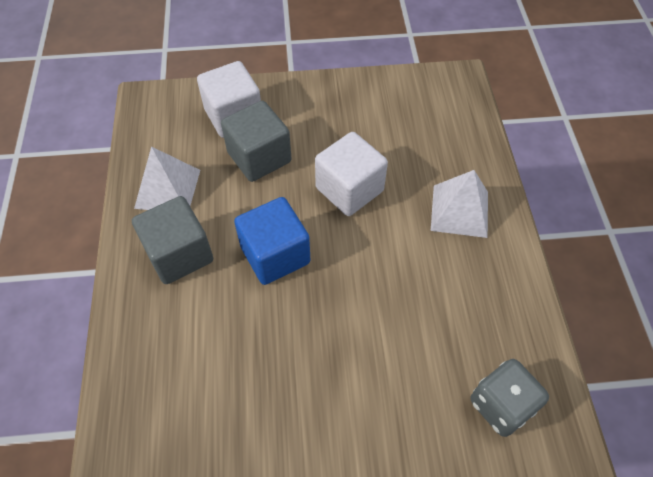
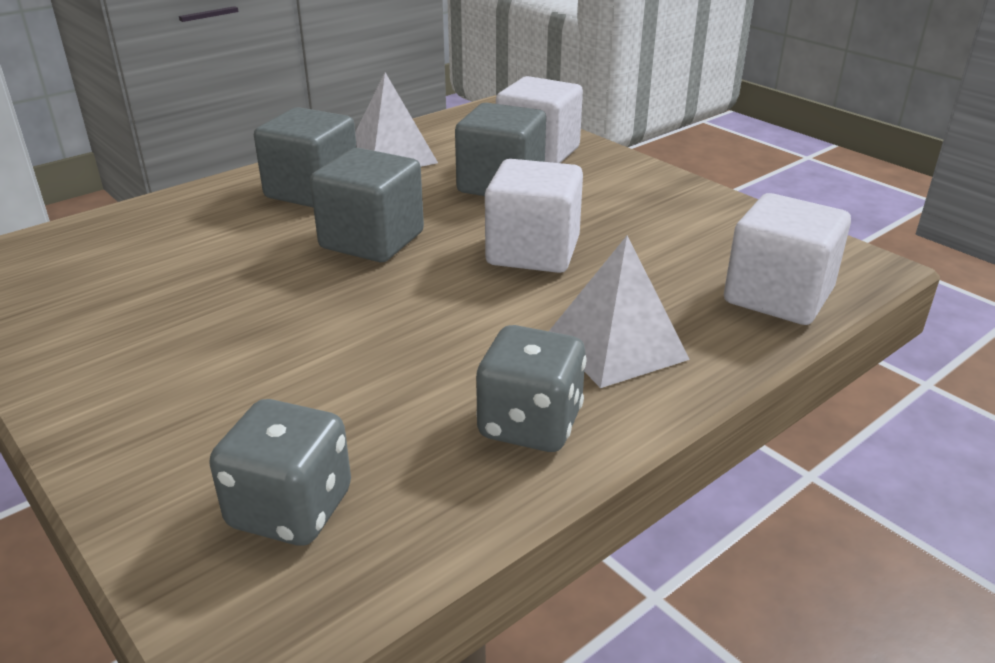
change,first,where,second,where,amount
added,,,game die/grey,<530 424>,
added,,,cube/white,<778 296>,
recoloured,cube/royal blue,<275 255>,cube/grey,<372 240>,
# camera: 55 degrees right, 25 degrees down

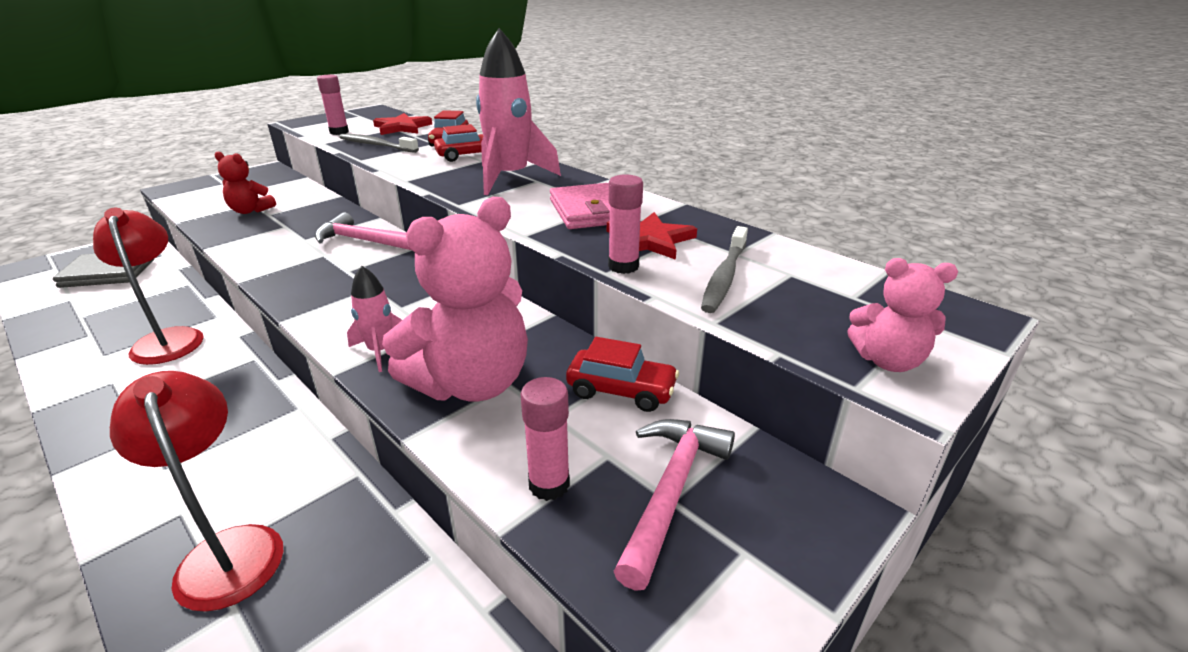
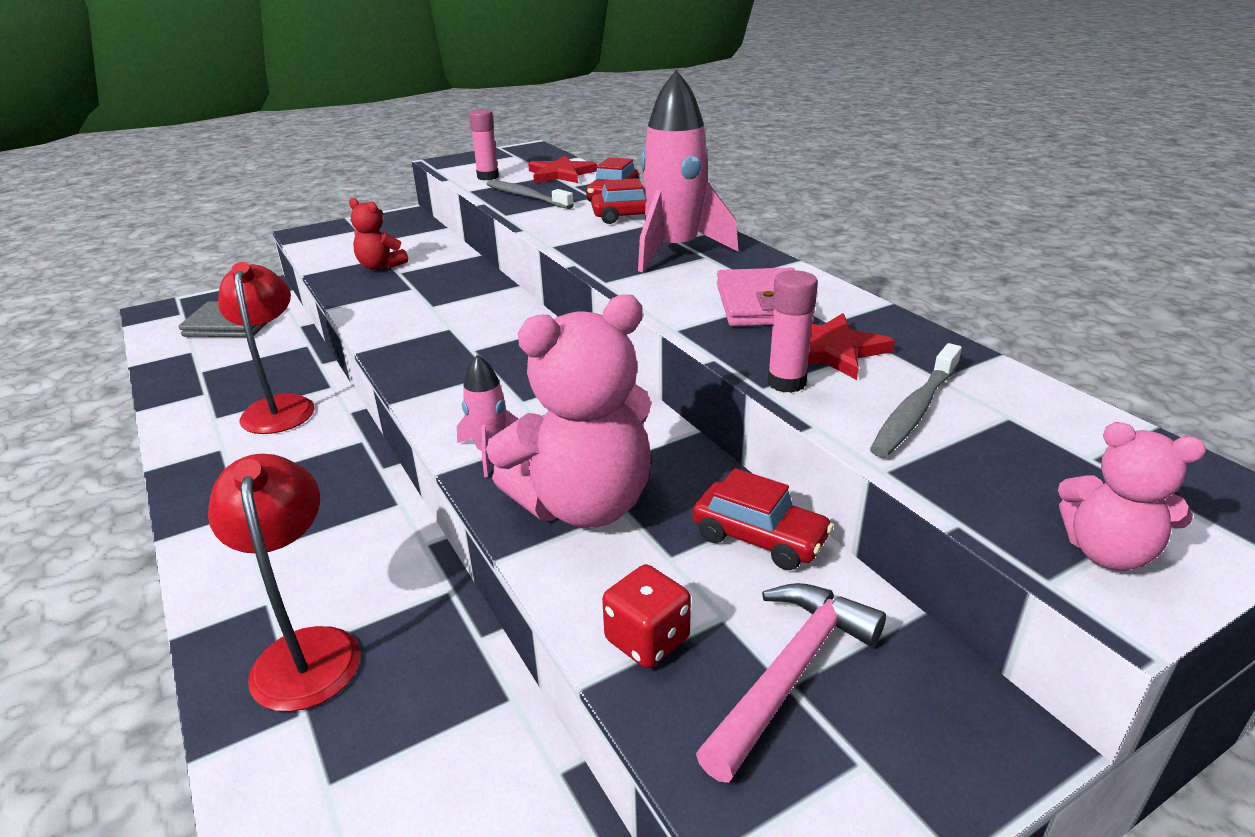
change,first,where,second,where,amount
removed,claw hammer/rose-pink,<365 241>,,,
replaced,glue stick/rose-pink,<549 484>,game die/red,<647 639>,
# camera: 15 degrees right, 0 degrees up

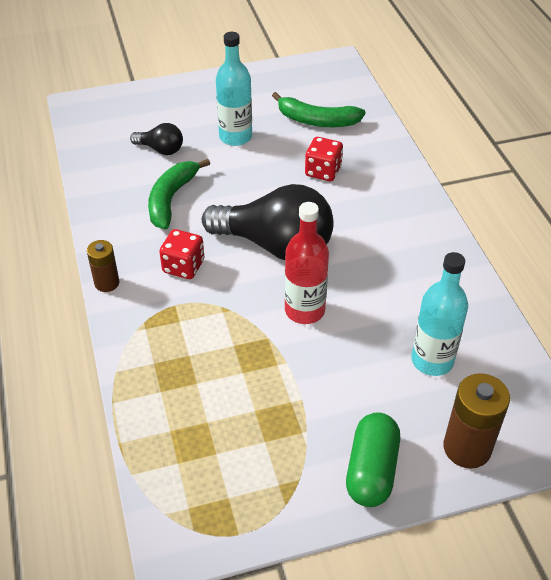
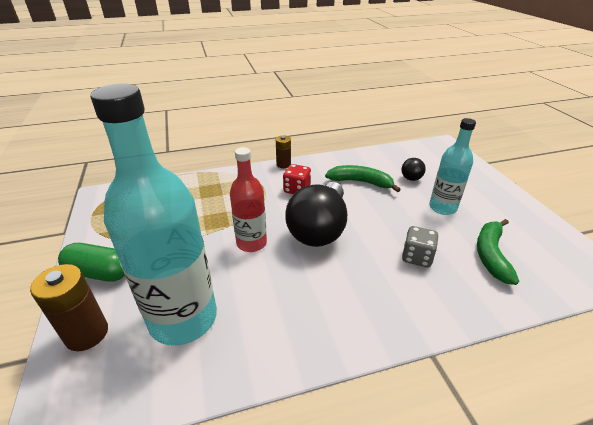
change,first,where,second,where,amount
recoloured,game die/red,<323 171>,game die/grey,<417 257>,
resized,bottle/teal,<432 360>,,<183 318>,x1.80
# camera: 90 degrees right, 10 degrees down

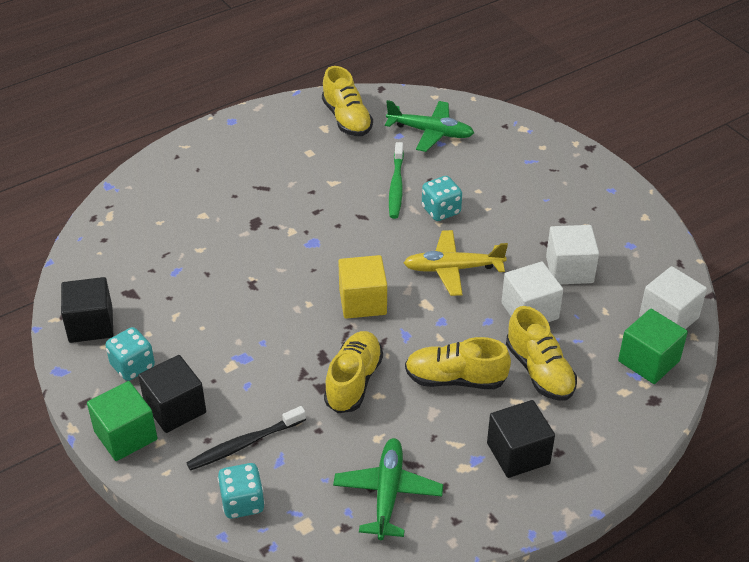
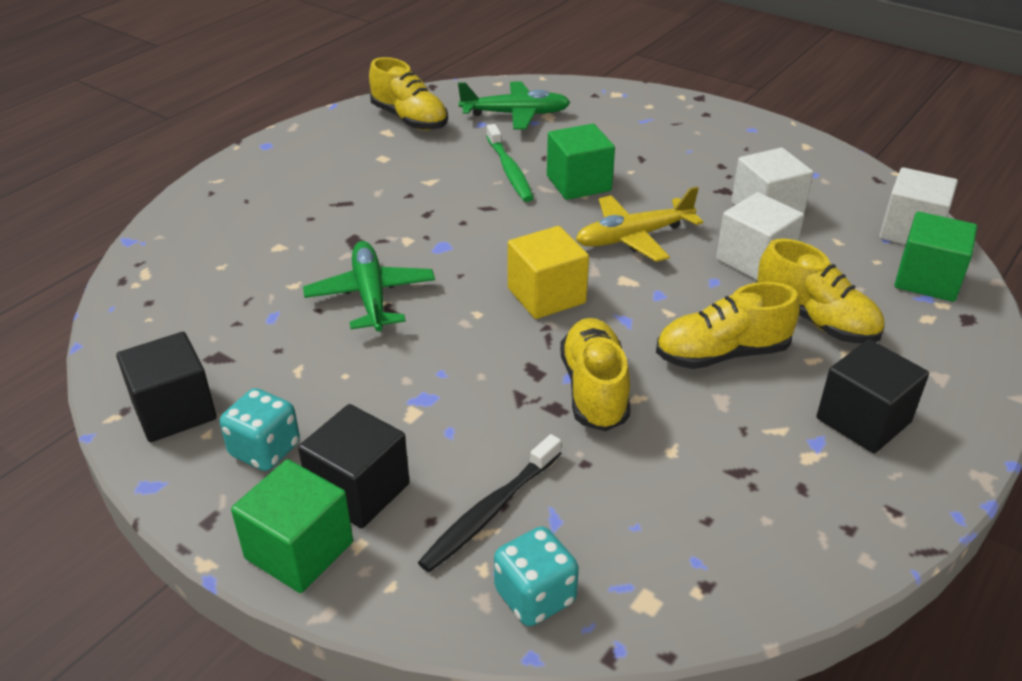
change,first,where,second,where,amount
moved,aeroplane/green,<387 494>,,<371 296>,
replaced,game die/teal,<441 211>,cube/green,<578 183>,
# camera: 20 degrees left, 5 degrees down

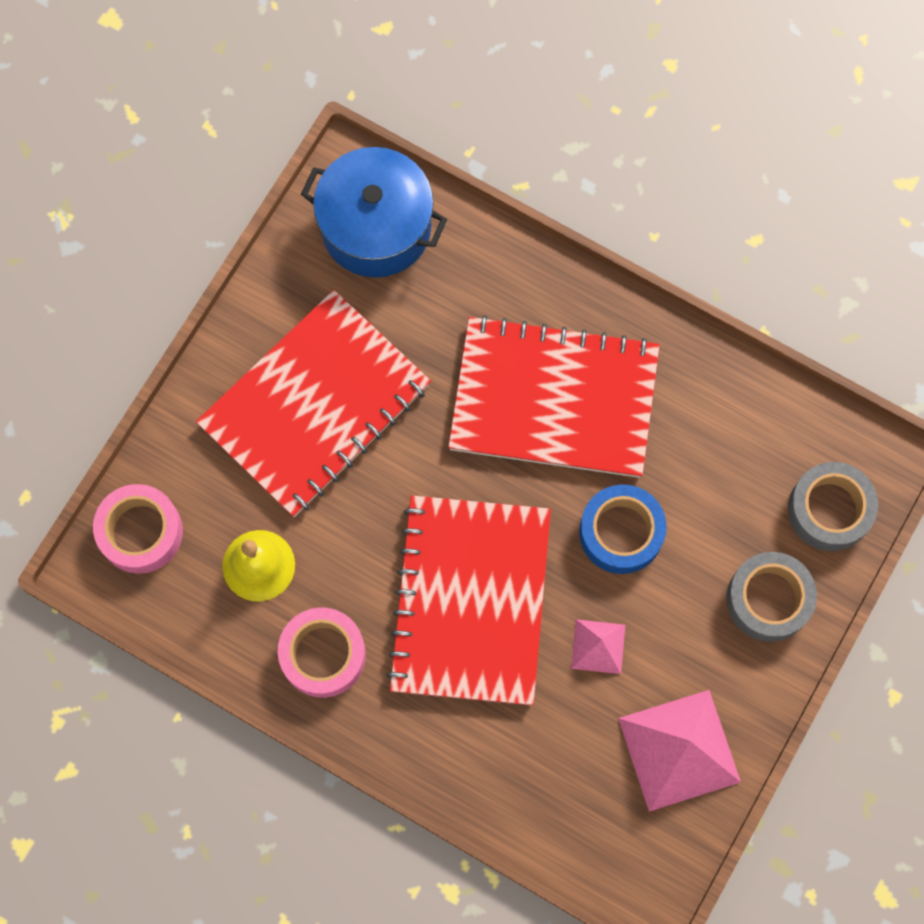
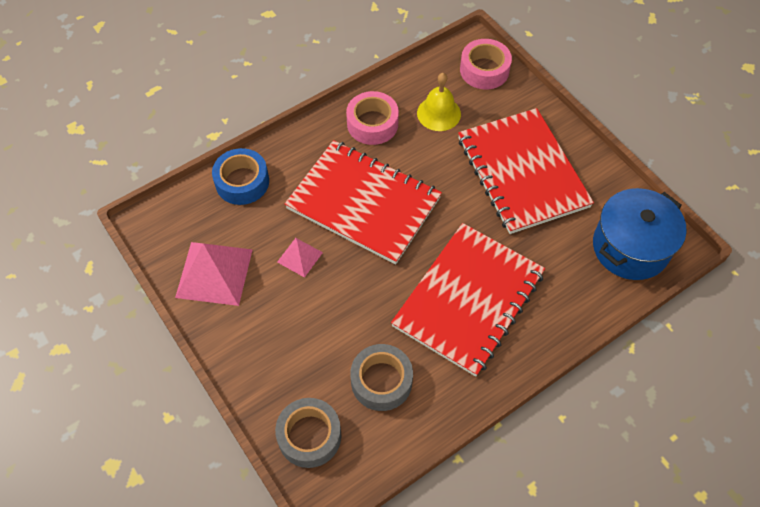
change,first,where,second,where,amount
moved,roll of tape/royal blue,<621 532>,,<242 182>,
moved,roll of tape/grey,<768 599>,,<381 381>,
# camera: 115 degrees right, 15 degrees down

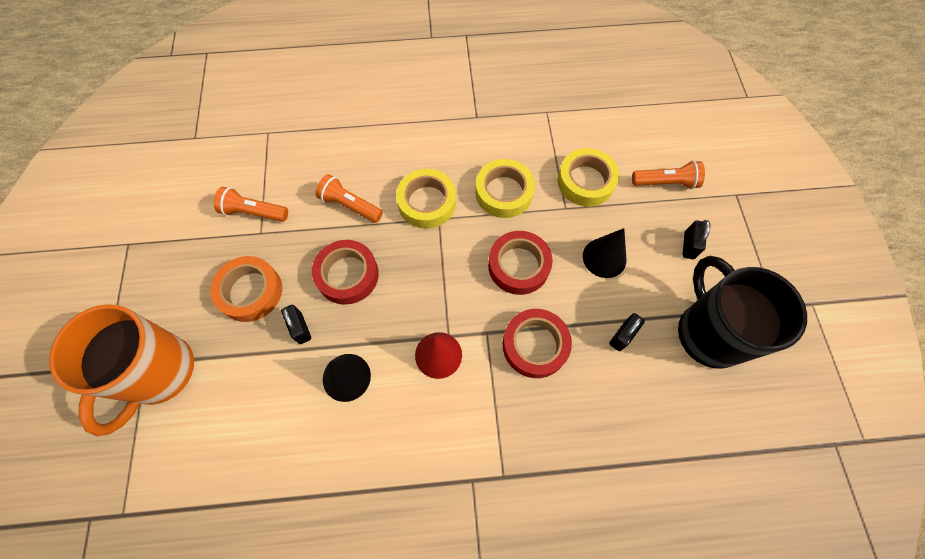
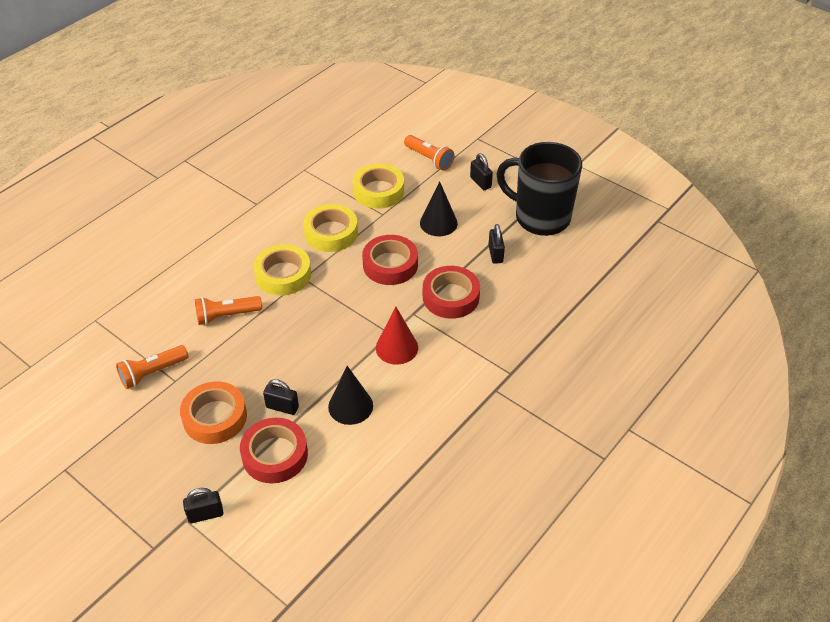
change,first,where,second,where,amount
moved,roll of tape/red,<347 275>,,<275 455>,
replaced,coffee mug/orange-coloured,<159 372>,small lock/black,<205 514>,
turned,pocket torch/orange-coloured,<666 182>,,<429 159>,90 degrees clockwise
# camera: 45 degrees left, 20 degrees down

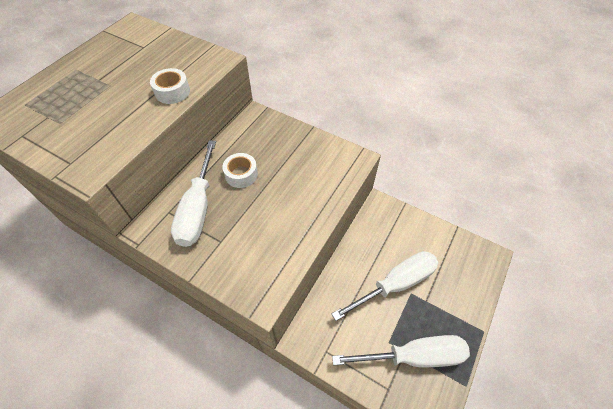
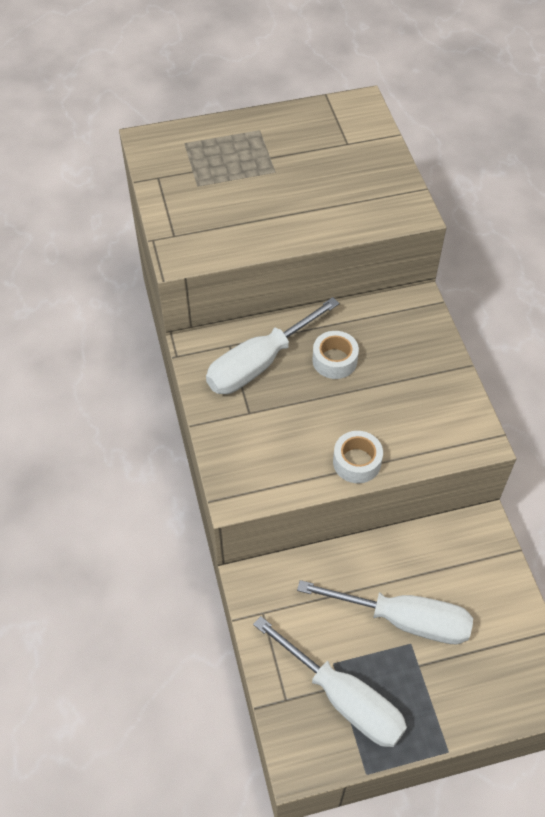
change,first,where,second,where,amount
moved,roll of tape/white,<172 92>,,<357 462>,
# camera: 45 degrees right, 0 degrees up

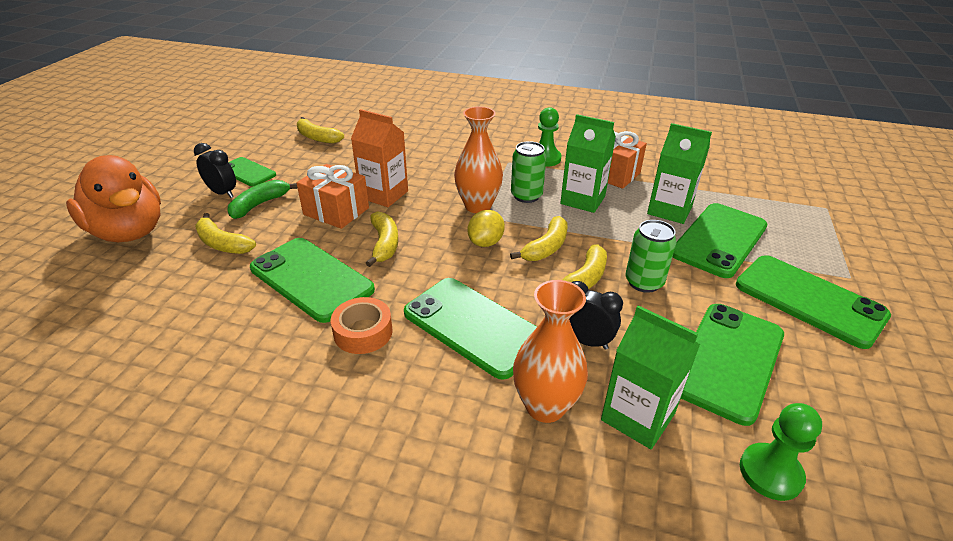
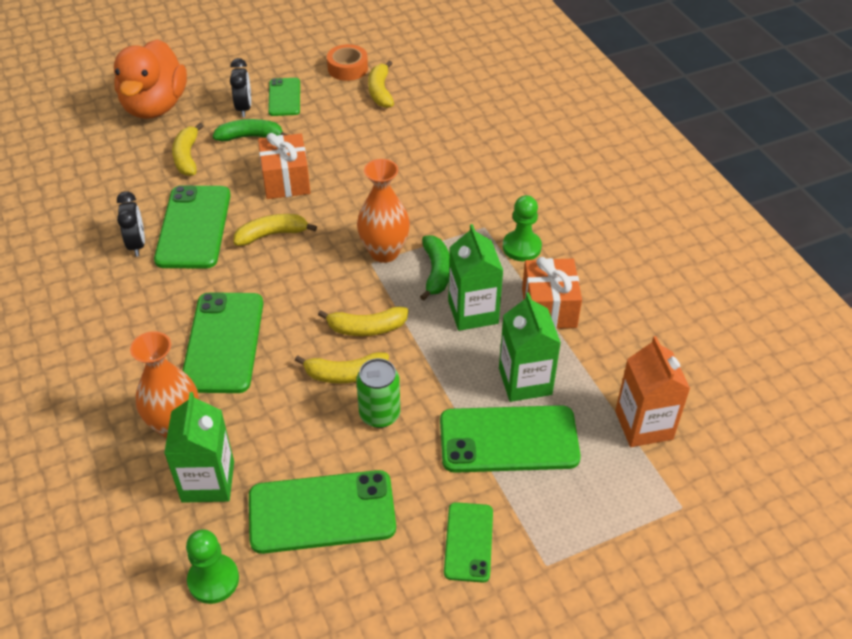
change,first,where,second,where,amount
removed,lemon/golden,<485 242>,,,
moved,roll of tape/orange-coloured,<363 332>,,<347 68>,
moved,milk carton/orange-coloured,<384 195>,,<643 425>,
moved,bedside clock/black,<585 341>,,<137 244>,
replaced,soda can/green,<526 196>,toy banana/green,<436 272>,
turned,toy banana/golden,<384 244>,,<272 234>,150 degrees counterclockwise
resized,smartphone/green,<809 300>,,<468 542>,x0.58
# camera: 50 degrees right, 10 degrees up

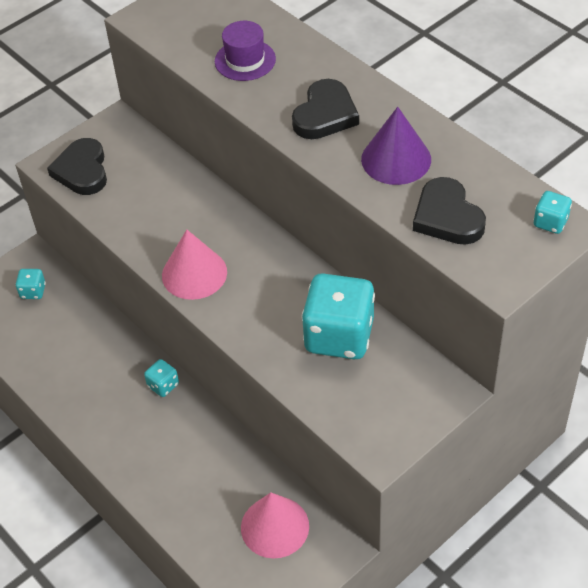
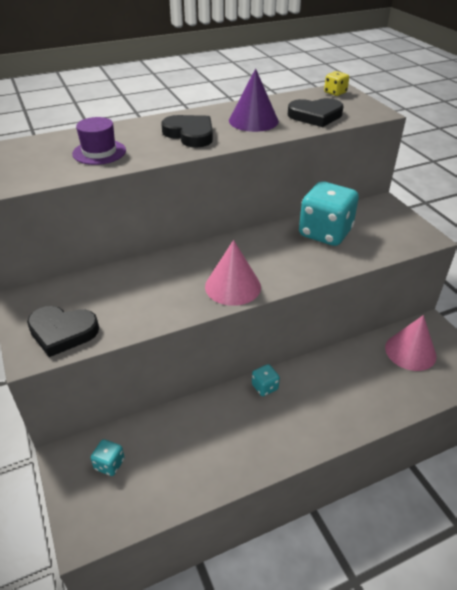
change,first,where,second,where,amount
recoloured,game die/teal,<550 222>,game die/golden,<335 93>,
# camera: 75 degrees left, 10 degrees down

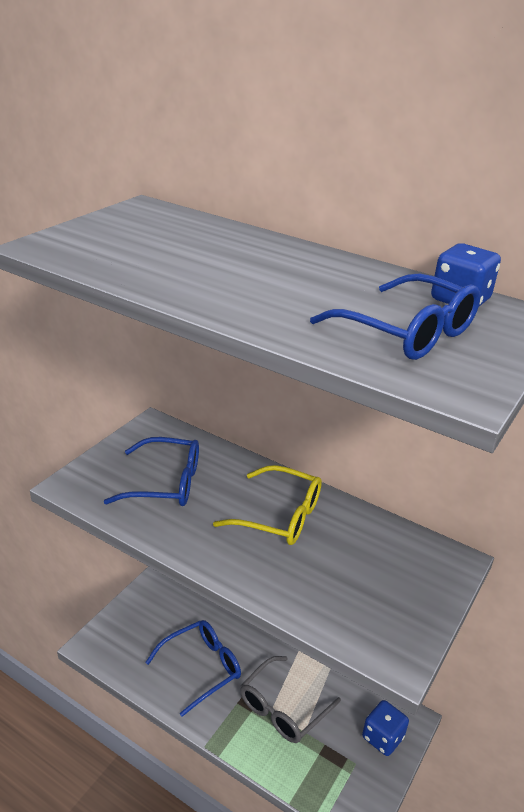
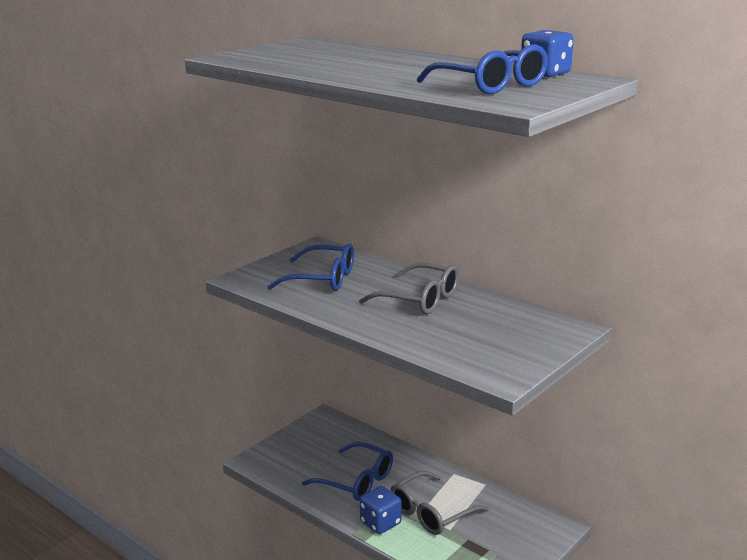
change,first,where,second,where,amount
moved,game die/royal blue,<382 737>,,<380 523>,
recoloured,spectacles/golden,<280 516>,spectacles/grey,<420 299>,
turned,spectacles/royal blue,<202 668>,,<356 481>,60 degrees clockwise
# camera: 10 degrees right, 10 degrees down

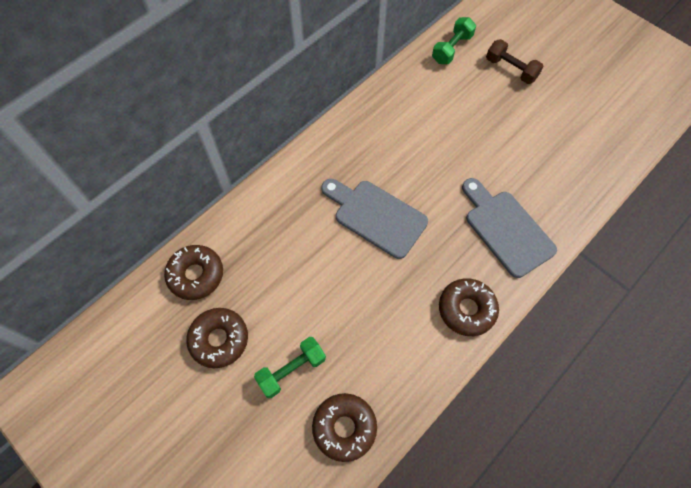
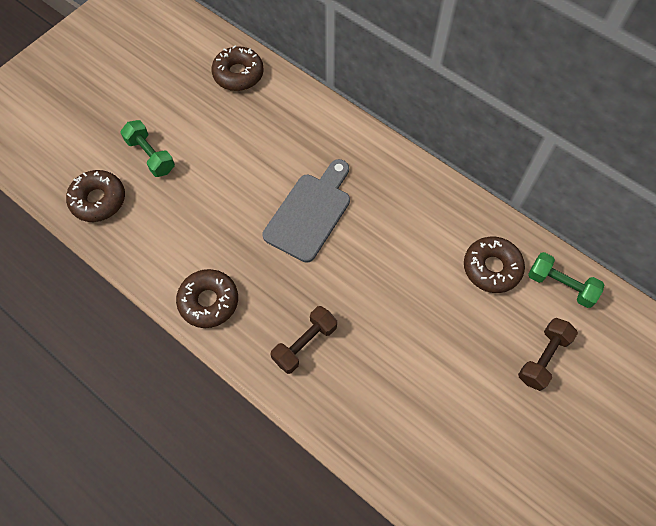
change,first,where,second,where,amount
moved,doughnut/russet,<219 339>,,<491 268>,
replaced,bread board/grey,<506 229>,hand weight/russet,<305 344>,
# camera: 85 degrees right, 0 degrees up

